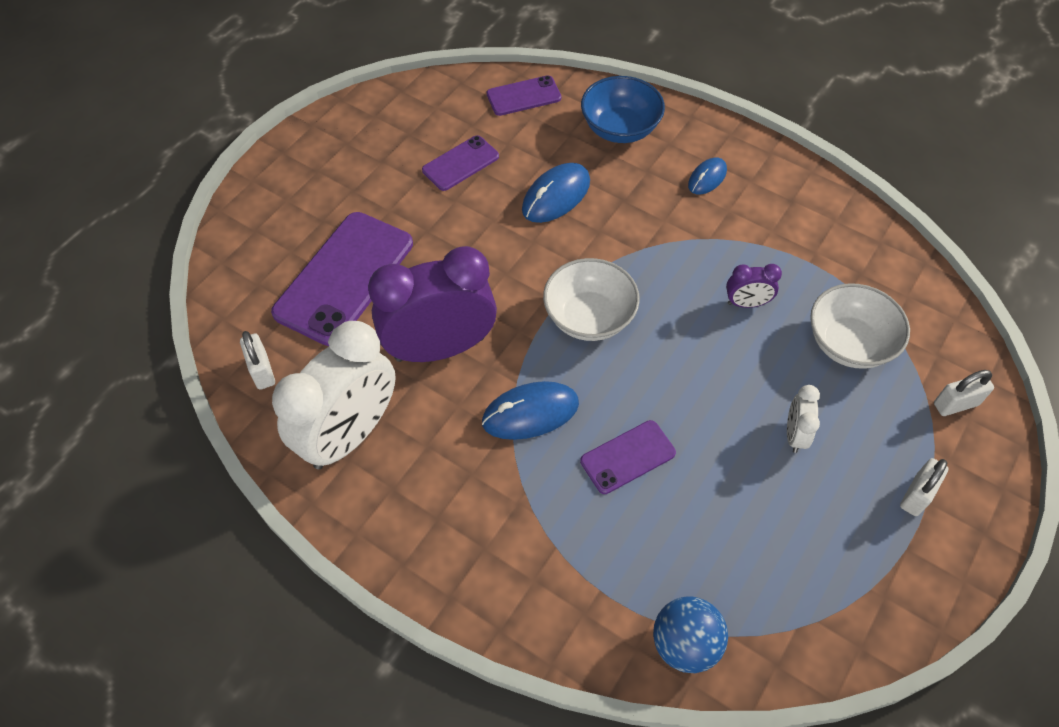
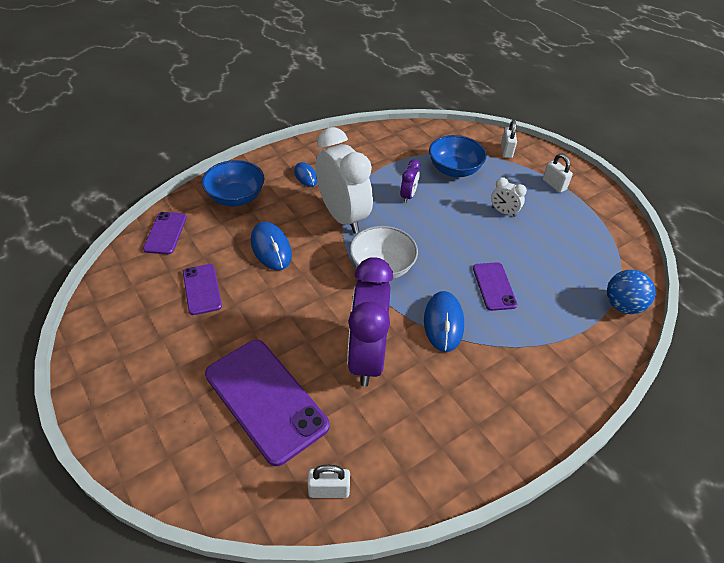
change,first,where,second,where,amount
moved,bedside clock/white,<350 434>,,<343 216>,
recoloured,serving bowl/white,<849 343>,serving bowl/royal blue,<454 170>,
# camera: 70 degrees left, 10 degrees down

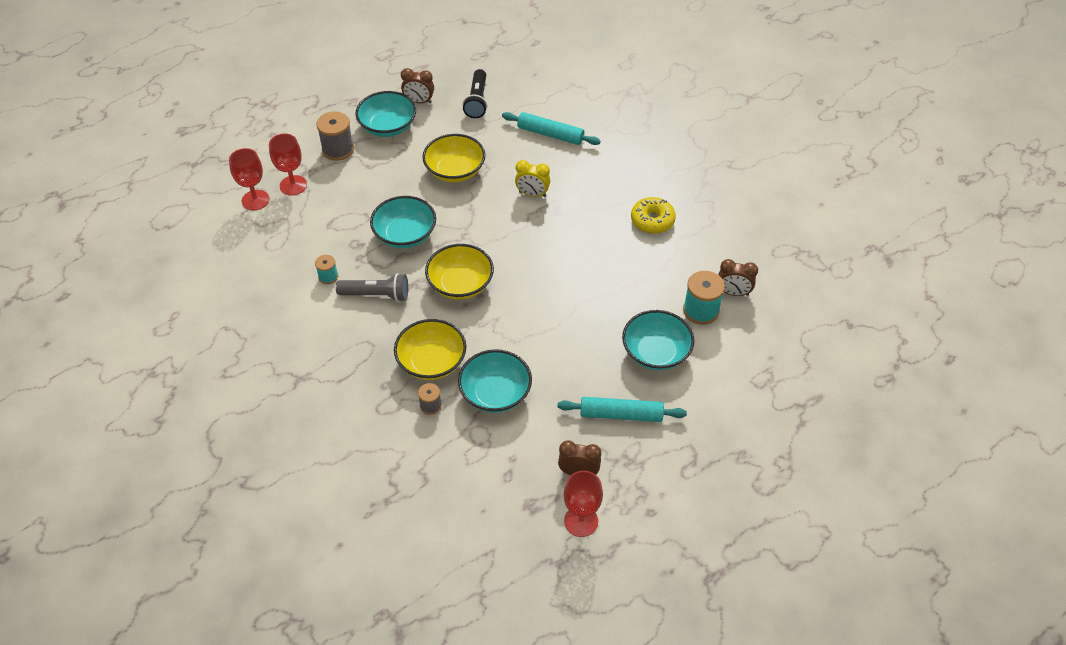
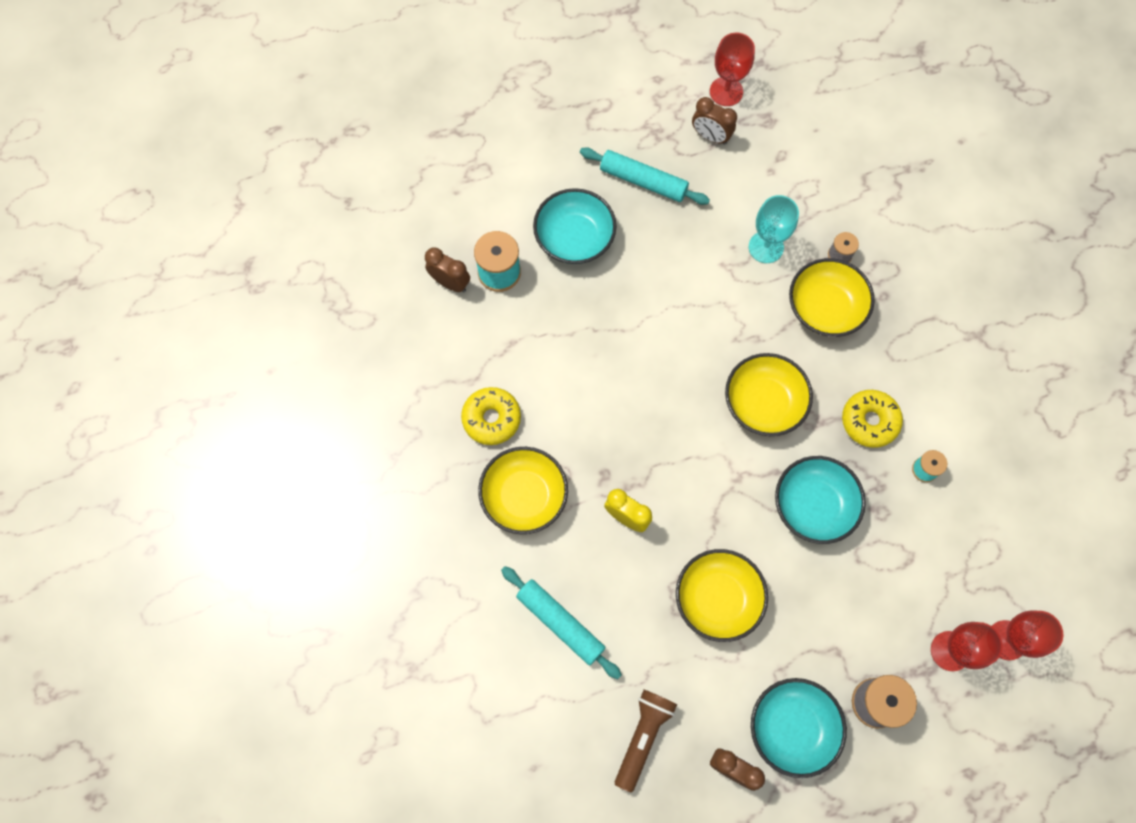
change,first,where,second,where,amount
added,,,serving bowl/golden,<524 496>,
replaced,pocket torch/grey,<376 295>,doughnut/golden,<869 421>,
replaced,serving bowl/teal,<495 393>,wine glass/teal,<766 247>,
recoloured,pocket torch/black,<477 101>,pocket torch/russet,<643 736>,
# camera: 160 degrees left, 20 degrees up

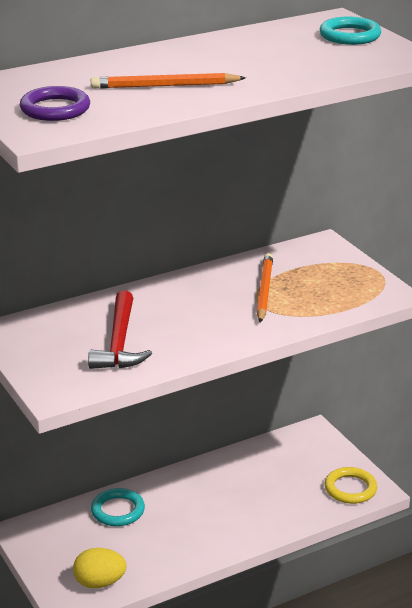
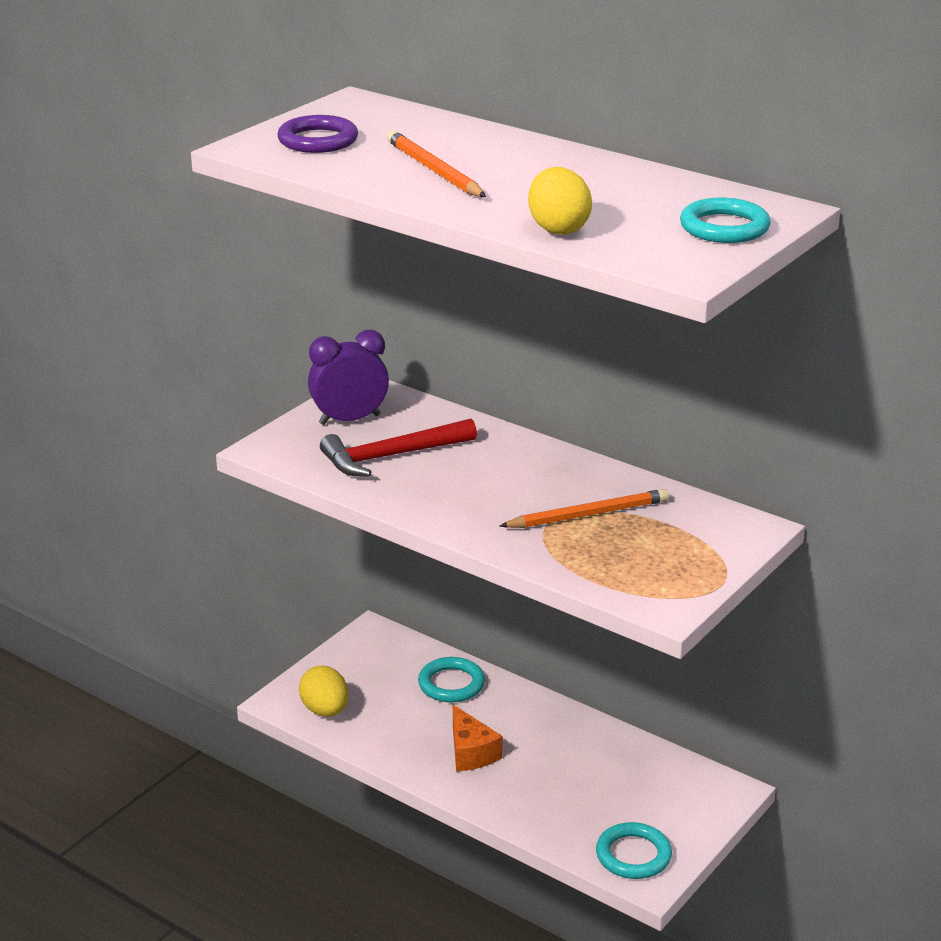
change,first,where,second,where,amount
added,,,bedside clock/violet,<349 419>,
added,,,cheese/orange-coloured,<471 752>,
added,,,egg/golden,<558 229>,
recoloured,torus/golden,<350 488>,torus/teal,<633 855>,
# camera: 65 degrees right, 0 degrees up

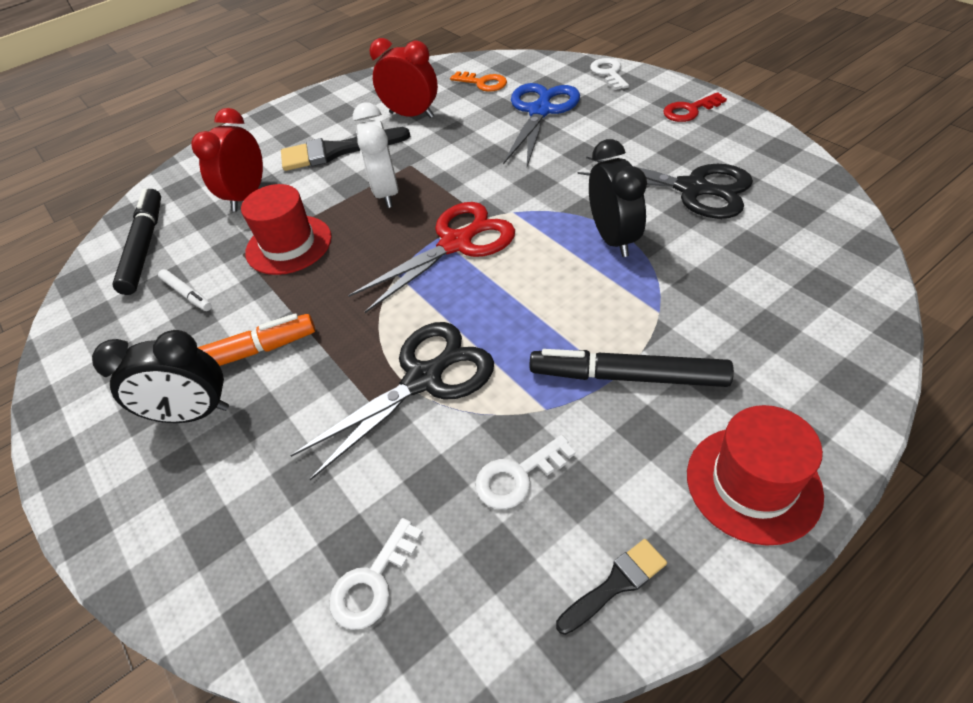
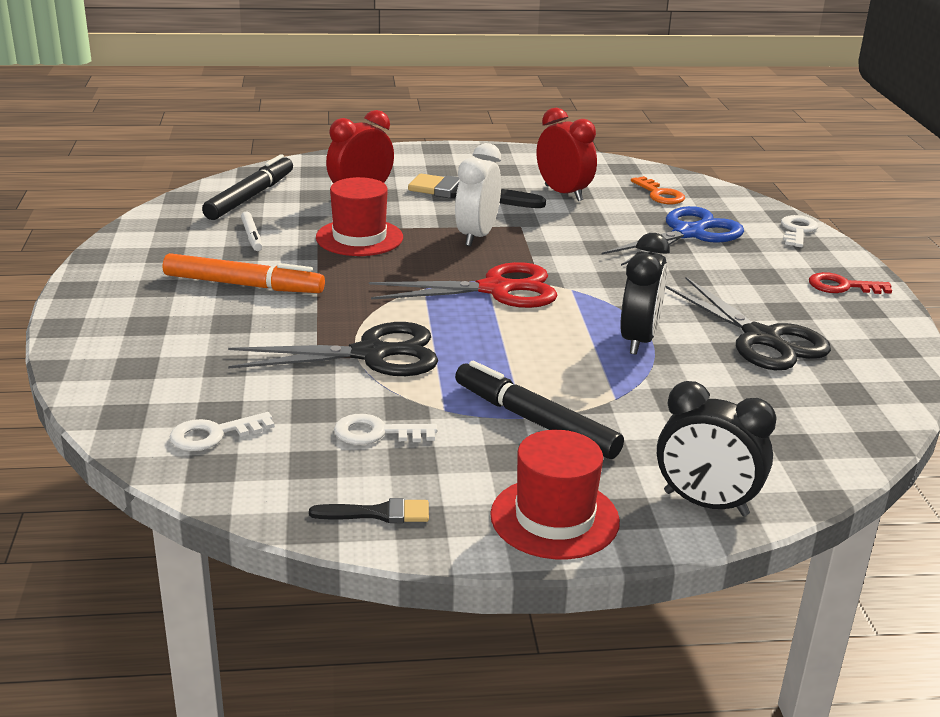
change,first,where,second,where,amount
moved,bedside clock/black,<193 414>,,<705 503>,
# camera: 25 degrees right, 20 degrees down

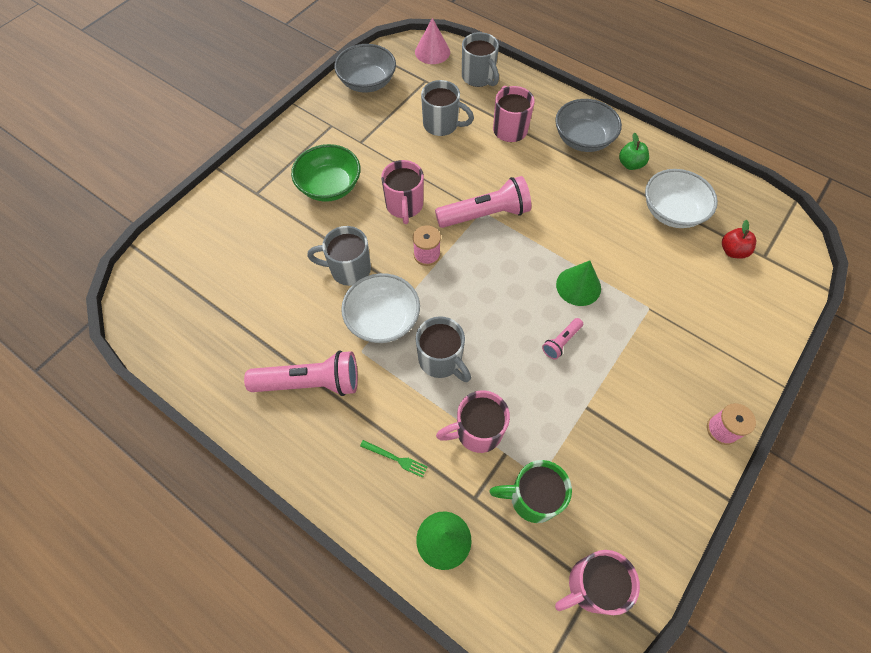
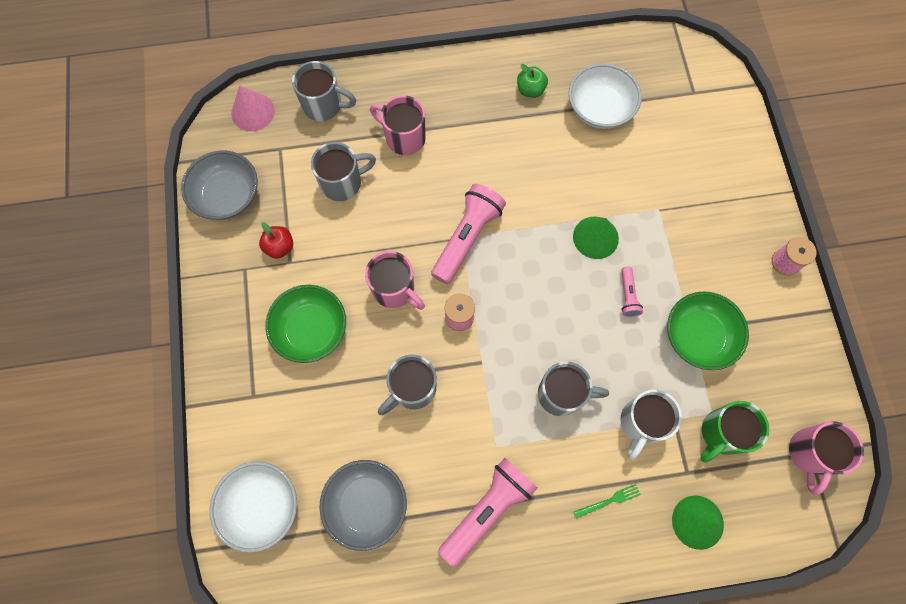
change,first,where,second,where,amount
added,,,serving bowl/green,<698 336>,
moved,serving bowl/white,<383 319>,,<261 506>,
moved,serving bowl/grey,<583 139>,,<366 504>,
moved,apple fruit/red,<732 251>,,<280 247>,
recoloured,coffee mug/rose-pink,<477 431>,coffee mug/white,<641 423>,
# camera: 45 degrees left, 10 degrees up

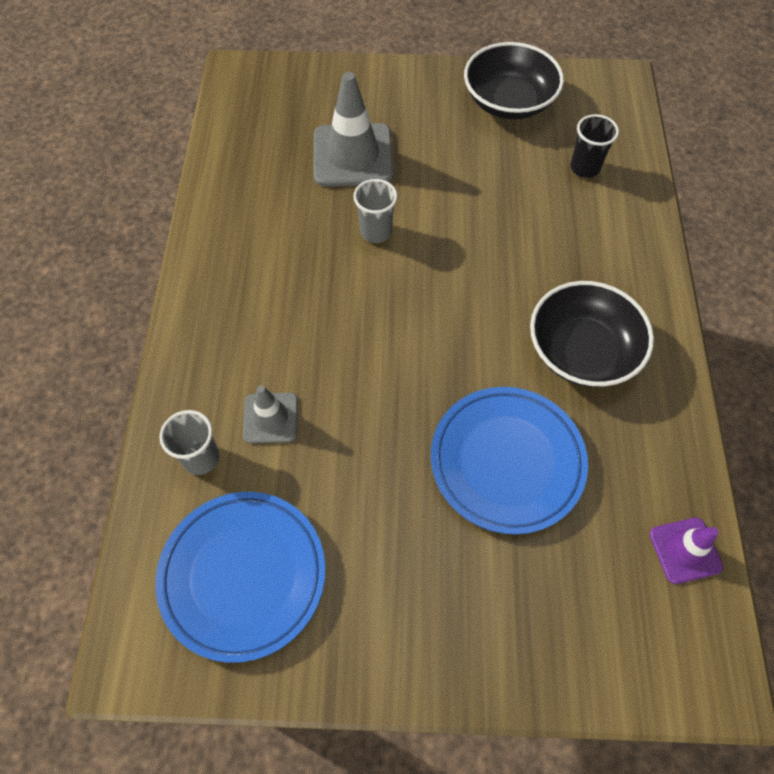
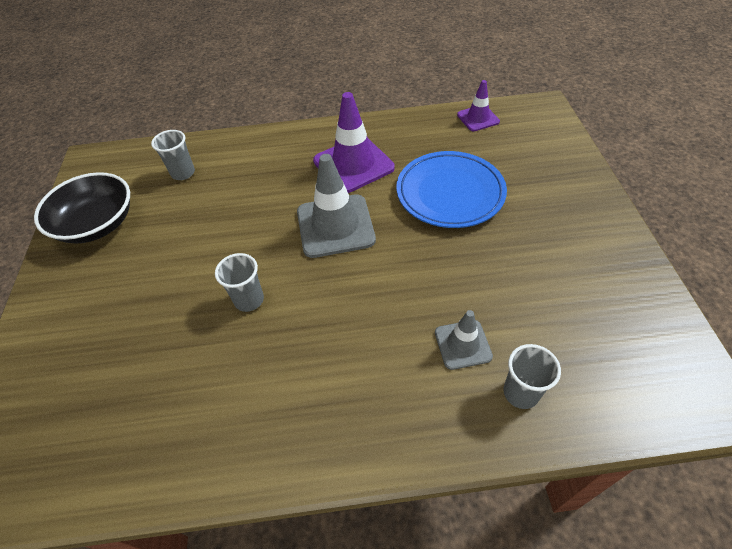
change,first,where,second,where,amount
removed,dinner plate/royal blue,<243 575>,,,
moved,road cone/grey,<353 155>,,<335 226>,
replaced,serving bowl/black,<582 351>,road cone/violet,<353 164>,
recoloured,cup/black,<584 168>,cup/grey,<183 173>,
# camera: 95 degrees left, 10 degrees down

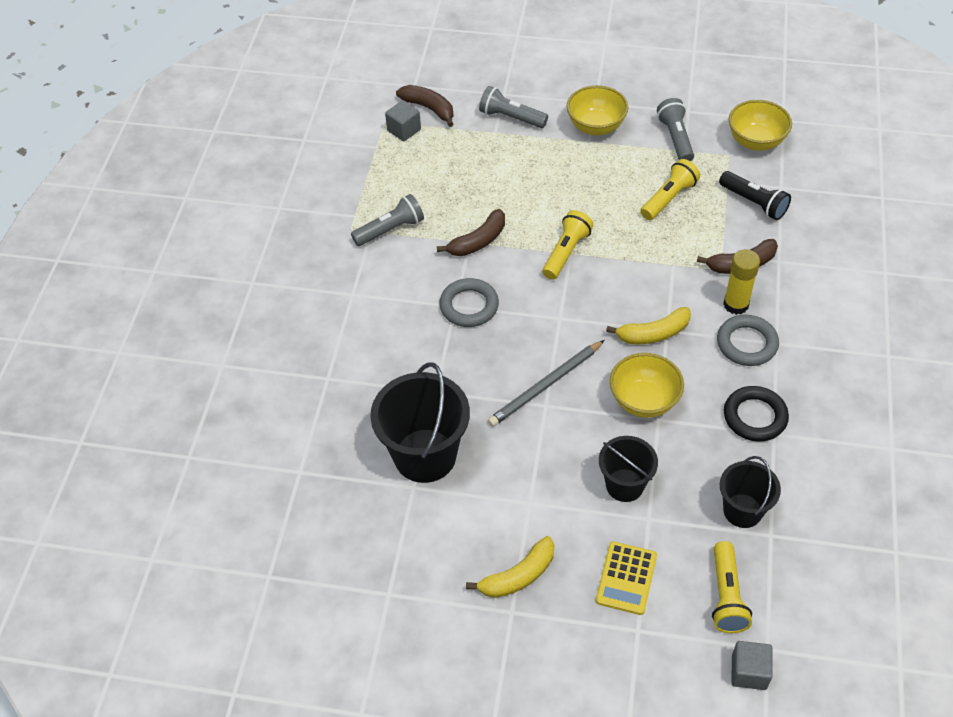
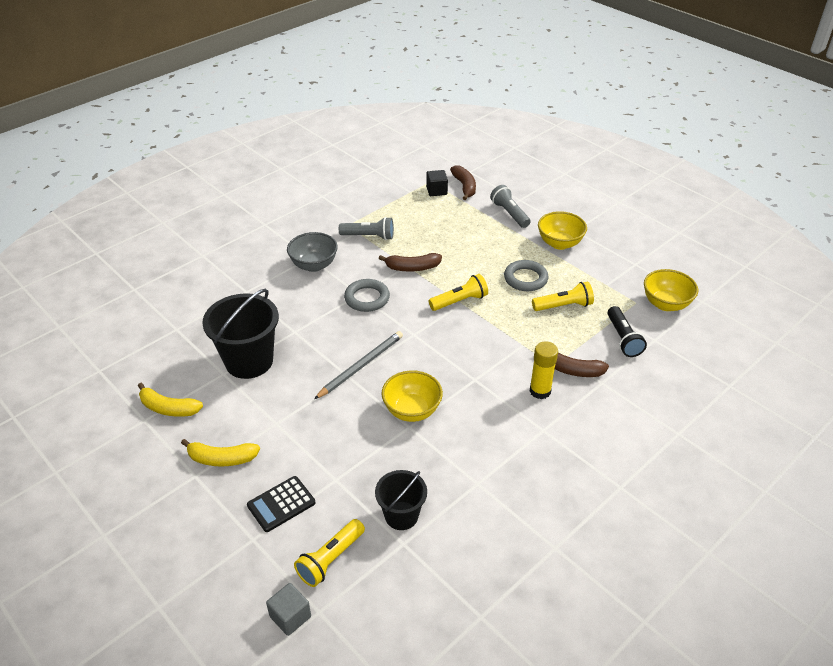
change,first,where,second,where,amount
removed,sand bucket/black,<624 485>,,,
removed,pocket torch/grey,<675 138>,,,
removed,torus/black,<755 417>,,,
added,,,serving bowl/grey,<314 265>,
moved,toy banana/golden,<653 334>,,<168 408>,
moved,torus/grey,<747 343>,,<525 279>,
recoloured,cube/grey,<404 130>,cube/black,<436 191>,
recoloured,calculator/golden,<626 578>,calculator/black,<281 504>,
turned,wooden pencil/grey,<545 386>,,<361 366>,135 degrees clockwise
# camera: 35 degrees right, 10 degrees down

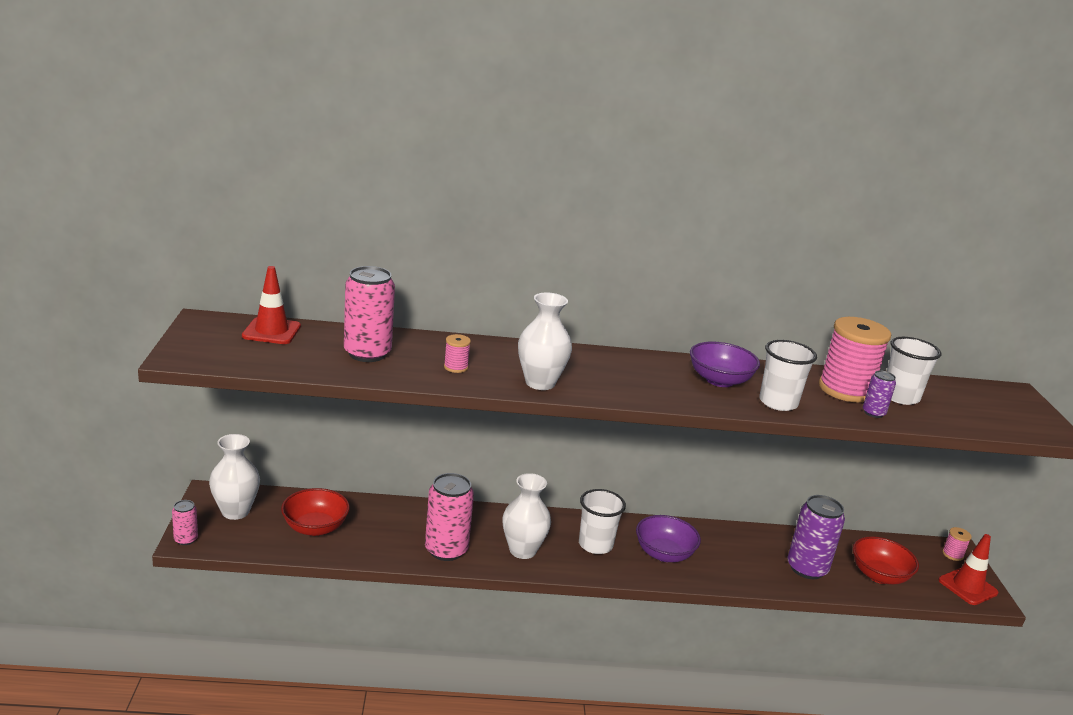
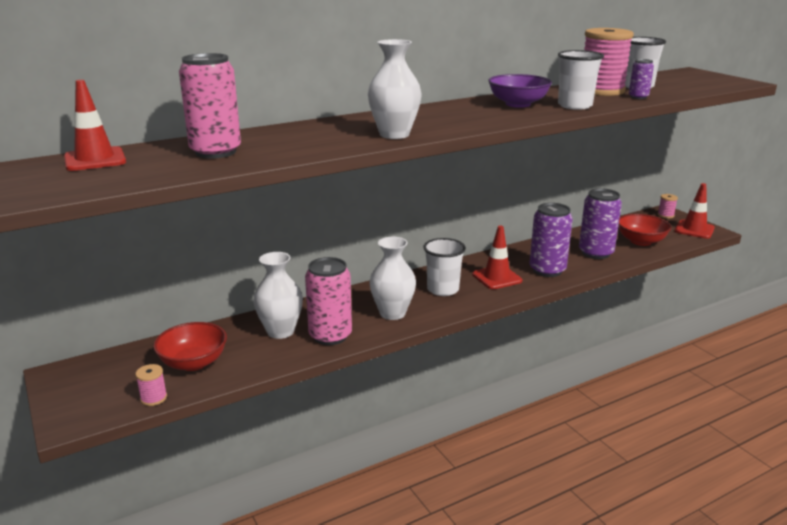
change,first,where,second,where,amount
removed,soda can/rose-pink,<186 539>,,,
added,,,soda can/violet,<547 270>,
moved,vase/white,<235 511>,,<280 331>,
moved,spool/rose-pink,<456 367>,,<153 398>,
replaced,serving bowl/violet,<664 554>,road cone/red,<497 278>,
# camera: 25 degrees left, 0 degrees up

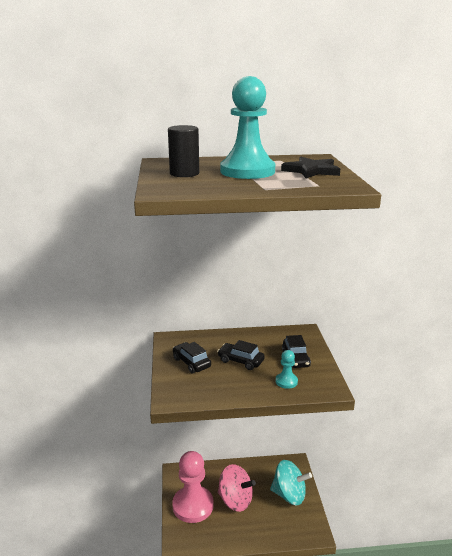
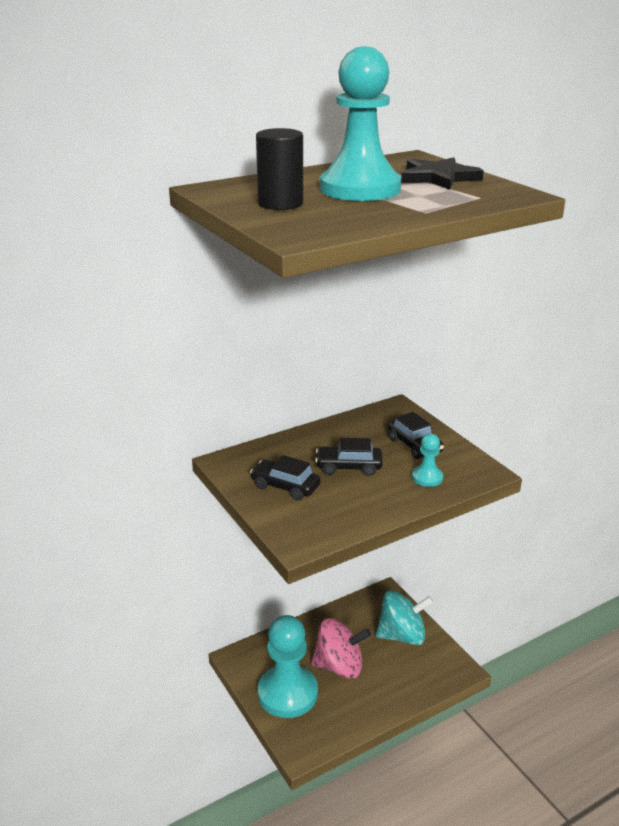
change,first,where,second,where,amount
recoloured,pawn/rose-pink,<193 505>,pawn/teal,<287 693>,
# camera: 25 degrees left, 5 degrees up

